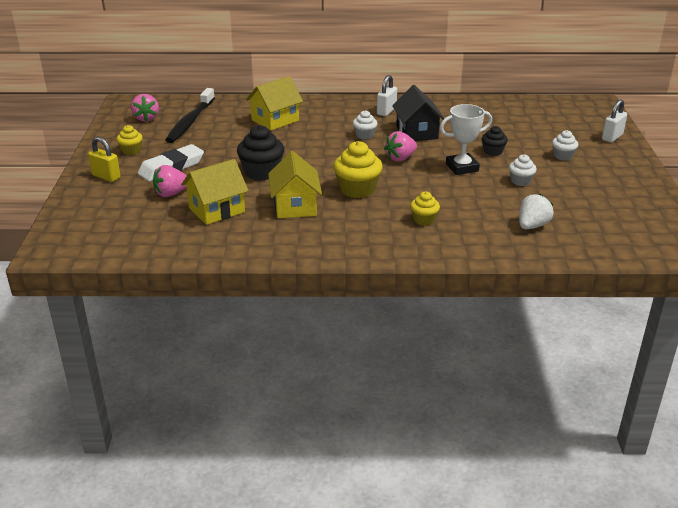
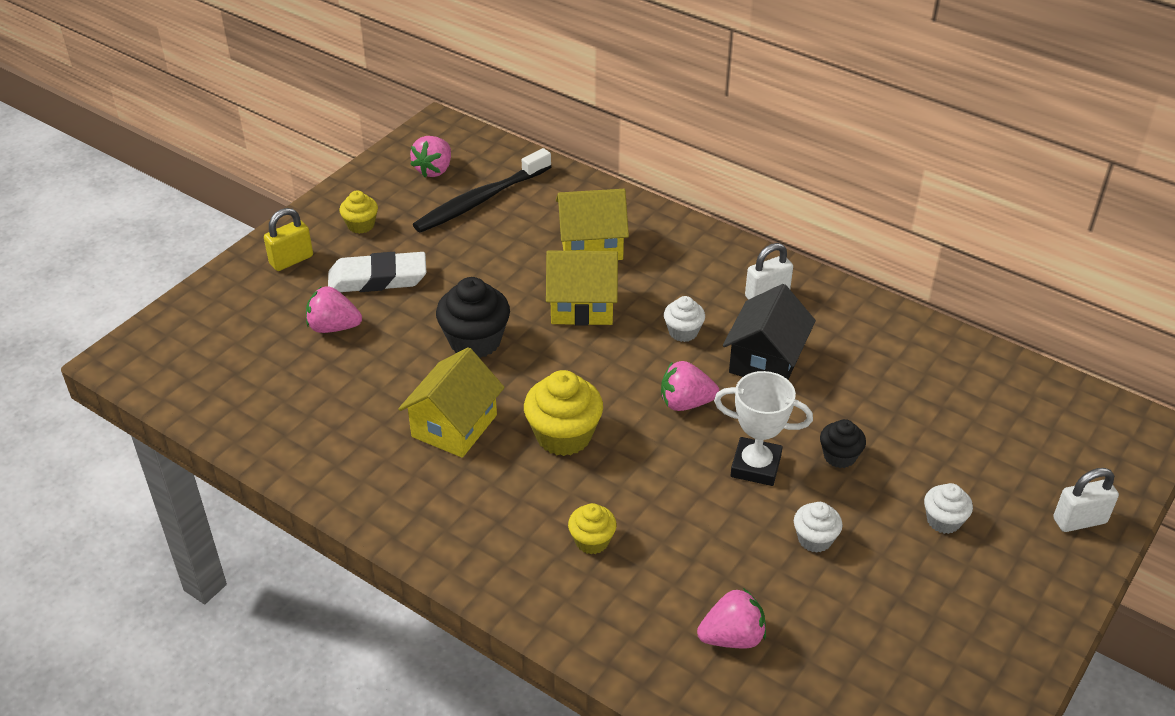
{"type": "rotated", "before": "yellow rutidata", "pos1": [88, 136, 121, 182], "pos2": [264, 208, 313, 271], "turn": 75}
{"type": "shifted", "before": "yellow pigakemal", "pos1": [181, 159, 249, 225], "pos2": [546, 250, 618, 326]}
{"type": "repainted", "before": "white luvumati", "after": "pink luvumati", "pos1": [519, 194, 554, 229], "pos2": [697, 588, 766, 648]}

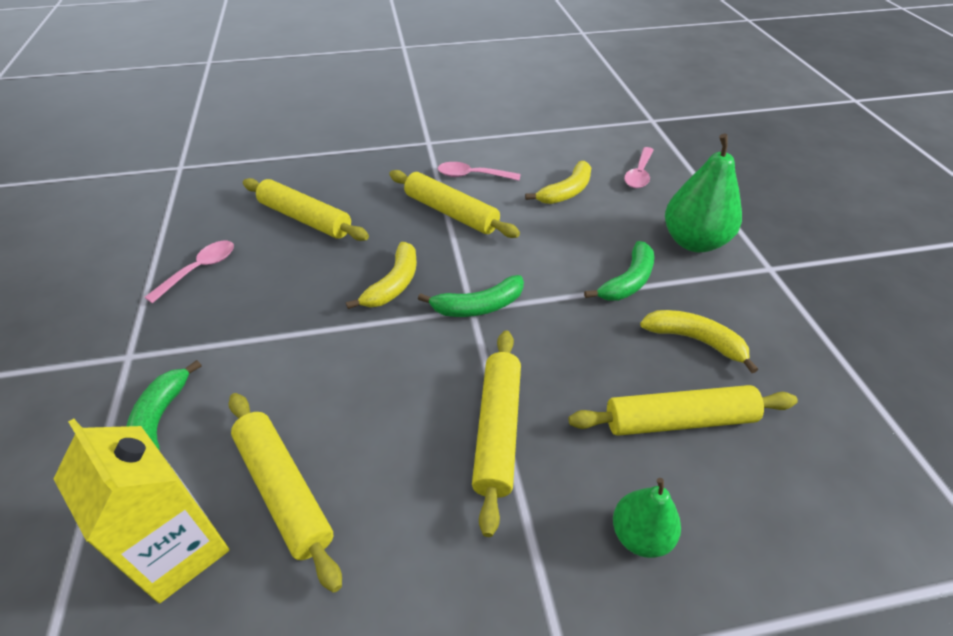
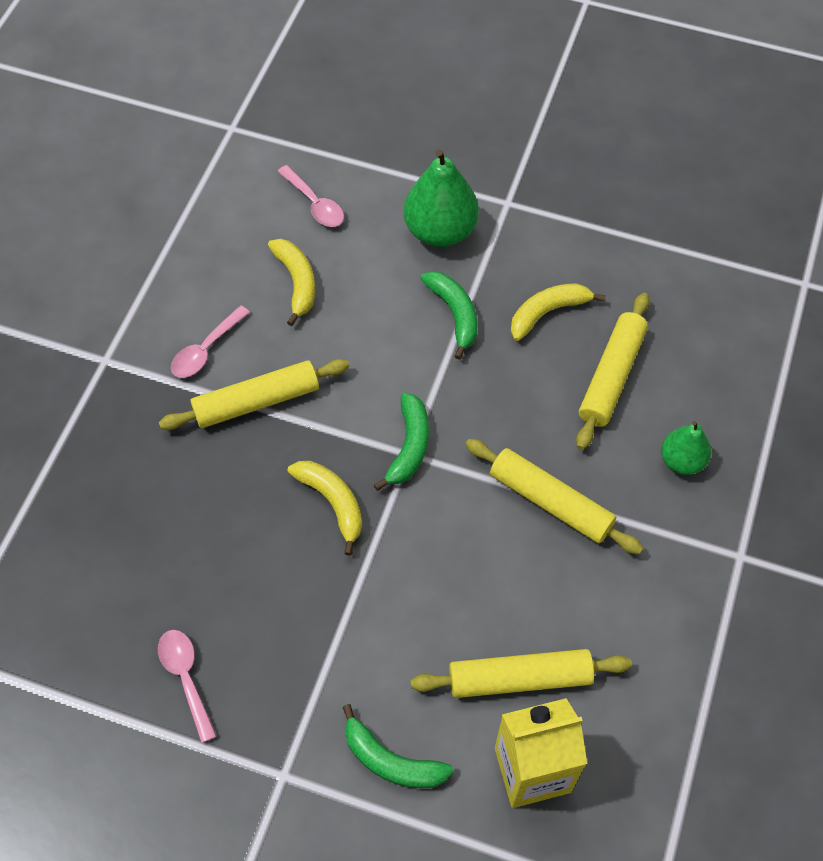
{"type": "gone", "before": "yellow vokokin", "pos1": [243, 178, 369, 241]}

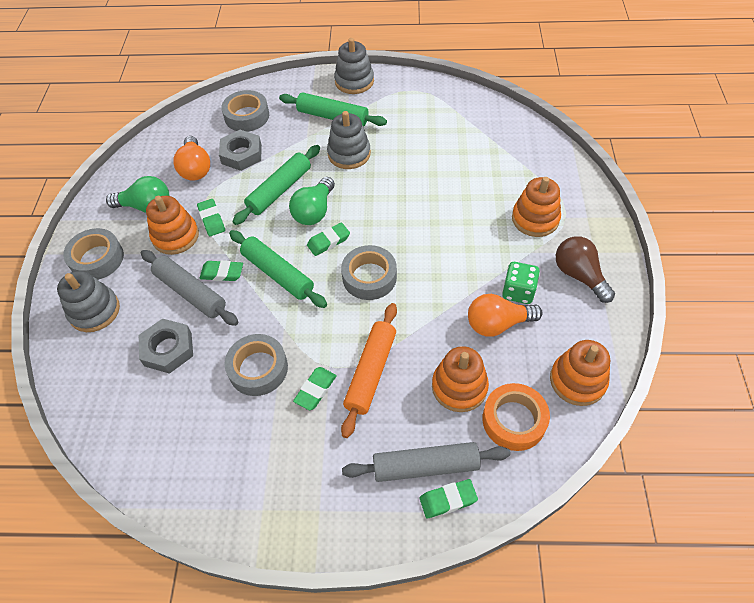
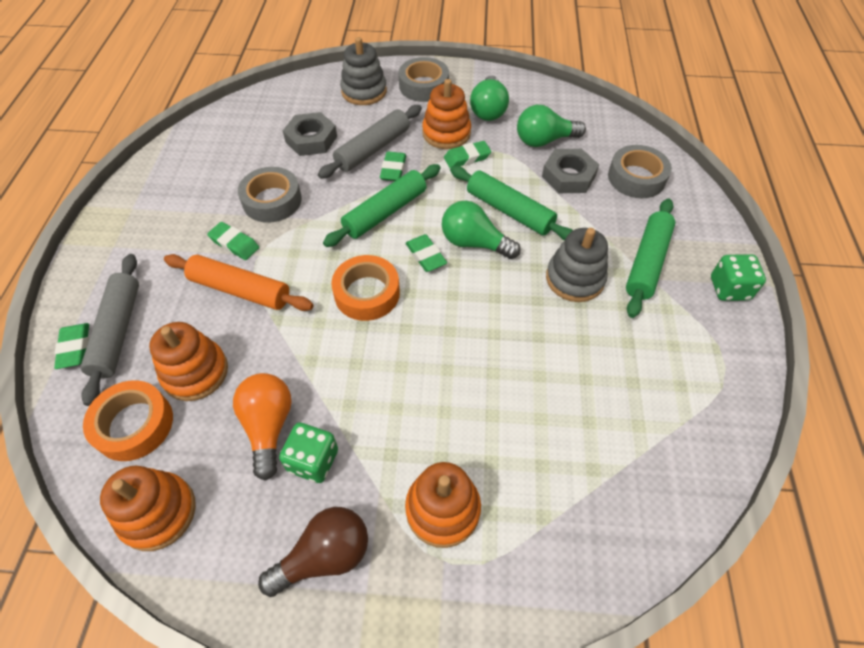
{"type": "repainted", "before": "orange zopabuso", "after": "green zopabuso", "pos1": [173, 136, 210, 181], "pos2": [517, 105, 586, 147]}
{"type": "swapped", "before": "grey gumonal", "after": "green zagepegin", "pos1": [334, 38, 374, 94], "pos2": [711, 254, 766, 301]}
{"type": "repainted", "before": "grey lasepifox", "after": "orange lasepifox", "pos1": [341, 245, 397, 300], "pos2": [331, 255, 400, 321]}

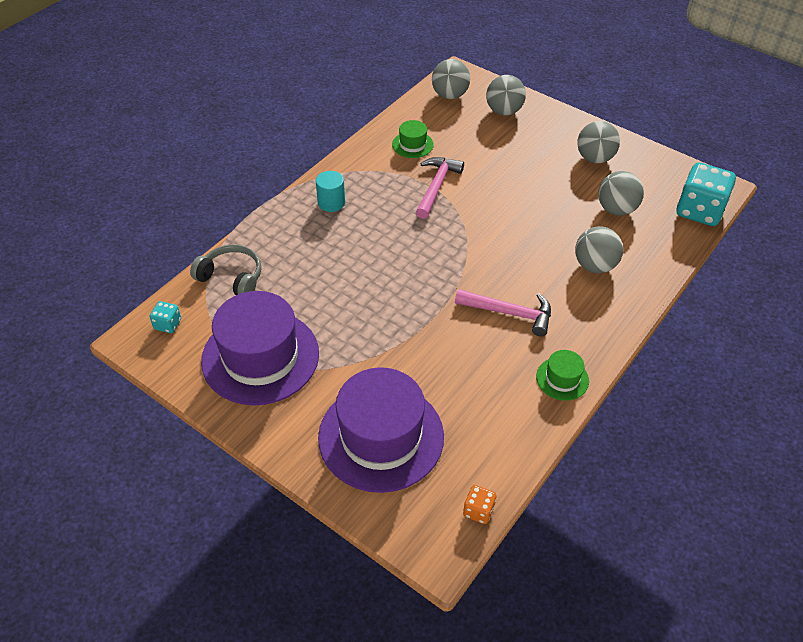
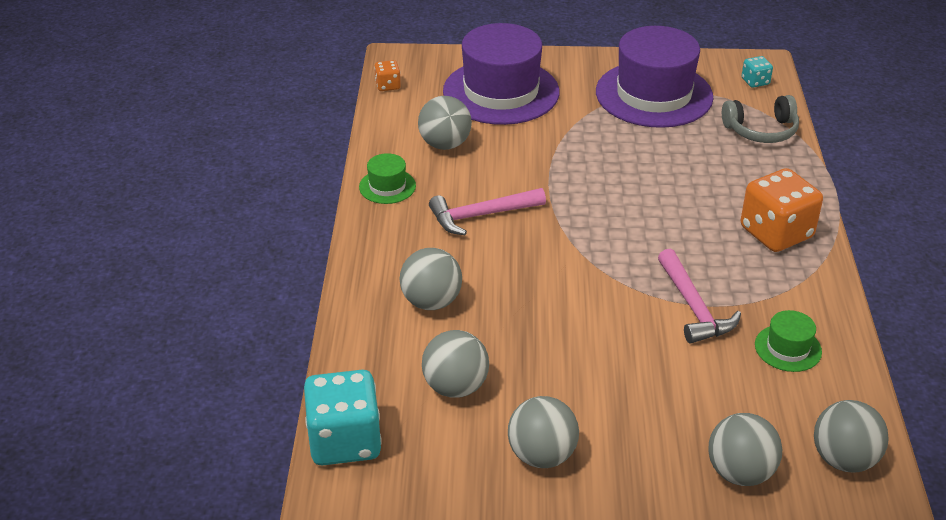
{"type": "swapped", "before": "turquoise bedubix", "after": "orange zagepegin", "pos1": [316, 171, 345, 212], "pos2": [741, 168, 823, 252]}
{"type": "new", "after": "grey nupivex", "pos2": [418, 96, 472, 150]}

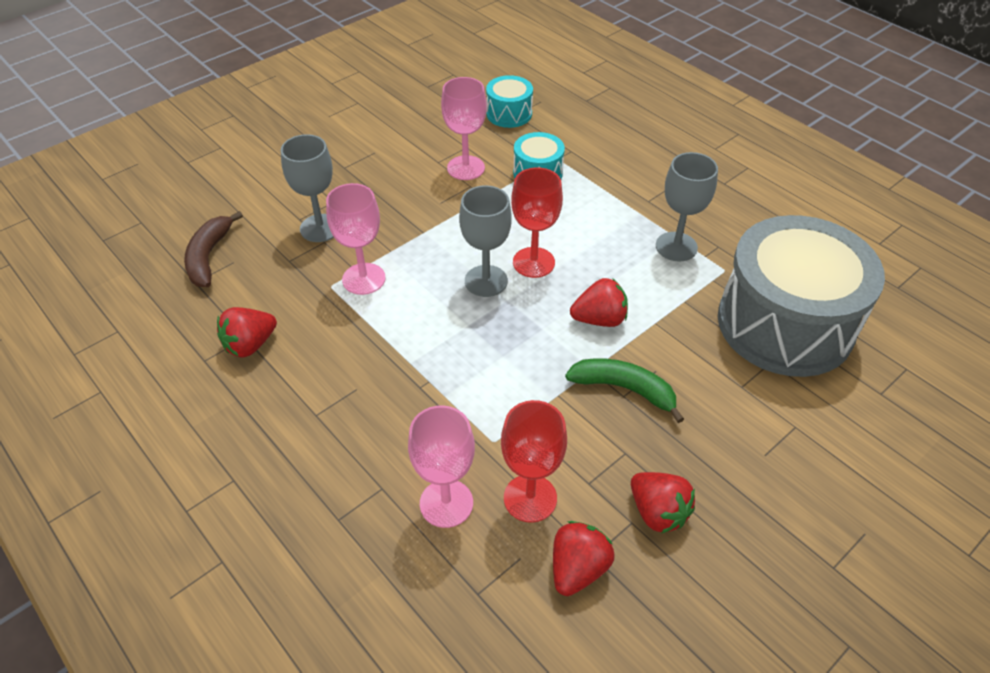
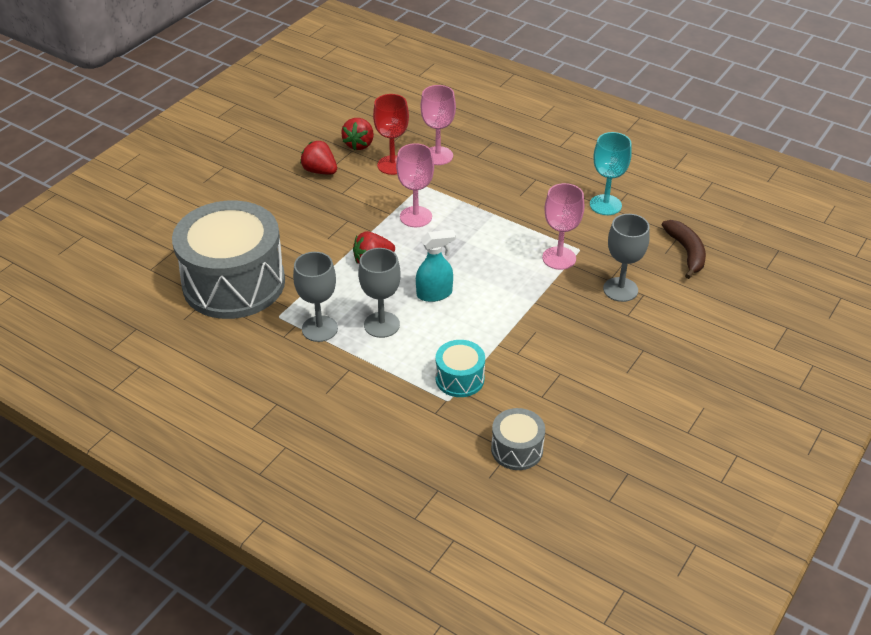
{"type": "swapped", "before": "red luvumati", "after": "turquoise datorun", "pos1": [217, 307, 277, 357], "pos2": [590, 132, 632, 215]}
{"type": "shifted", "before": "pink datorun", "pos1": [441, 77, 487, 180], "pos2": [396, 143, 434, 227]}
{"type": "shifted", "before": "grey datorun", "pos1": [459, 185, 512, 297], "pos2": [358, 248, 401, 338]}
{"type": "repainted", "before": "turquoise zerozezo", "after": "grey zerozezo", "pos1": [486, 75, 533, 128], "pos2": [491, 408, 545, 470]}
{"type": "swapped", "before": "red datorun", "after": "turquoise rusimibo", "pos1": [511, 167, 563, 278], "pos2": [416, 230, 456, 302]}
{"type": "gone", "before": "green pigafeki", "pos1": [565, 358, 684, 423]}

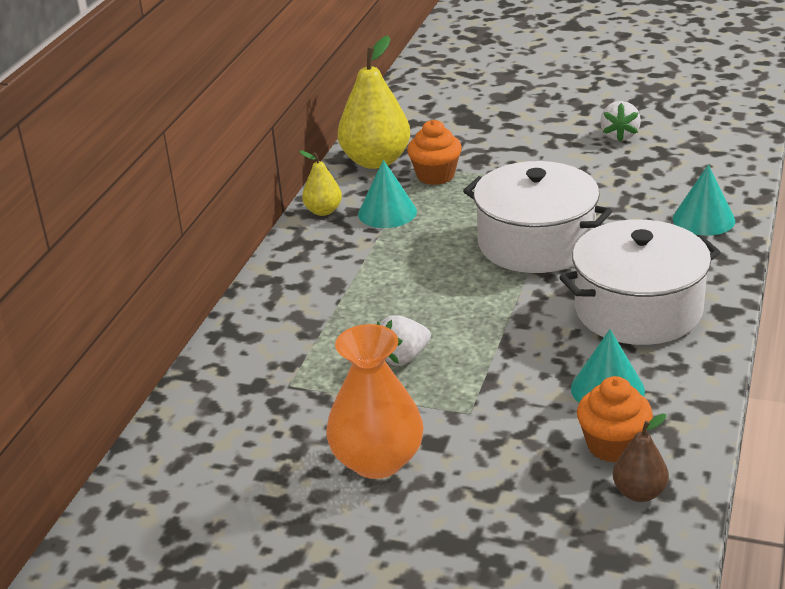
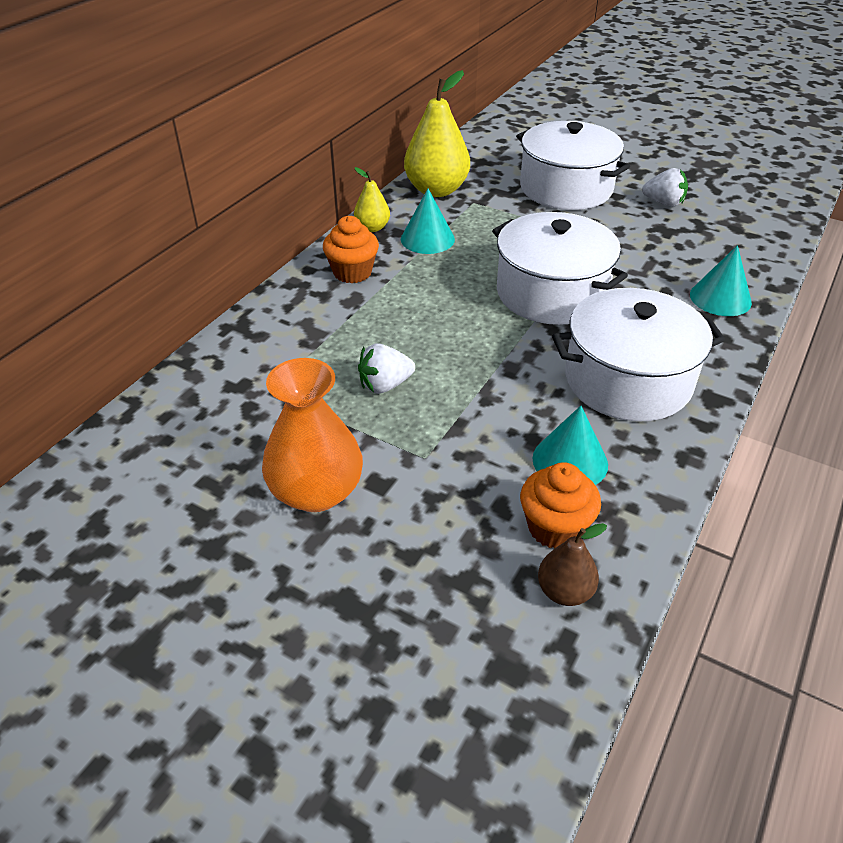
{"type": "shifted", "before": "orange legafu", "pos1": [407, 120, 462, 185], "pos2": [323, 216, 379, 283]}
{"type": "rotated", "before": "white luvumati", "pos1": [600, 101, 641, 142], "pos2": [642, 168, 688, 207], "turn": -90}
{"type": "new", "after": "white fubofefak", "pos2": [516, 121, 630, 210]}

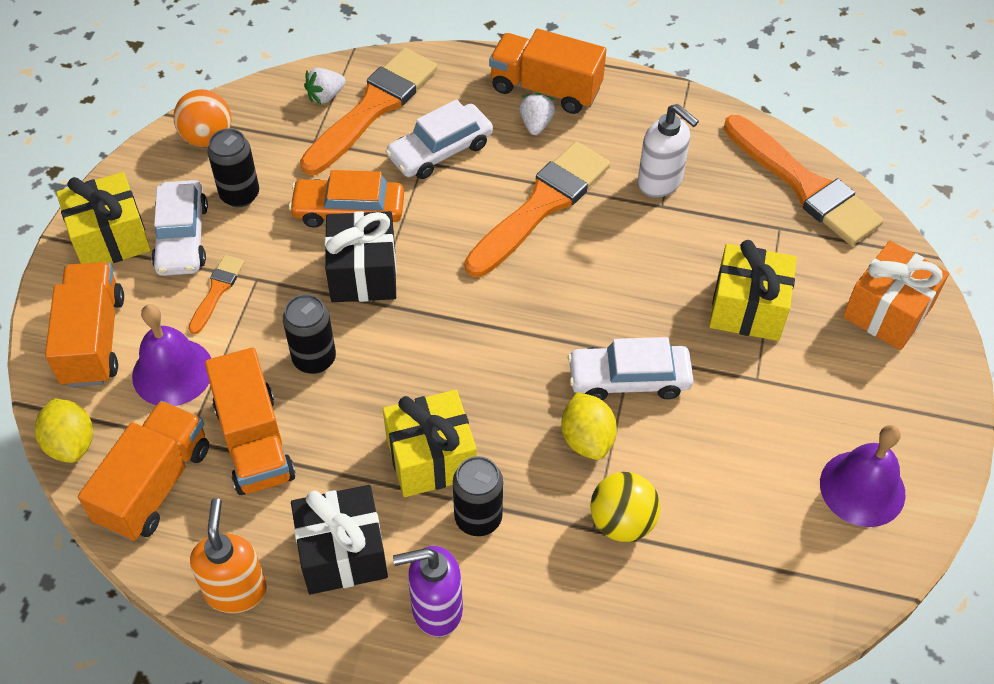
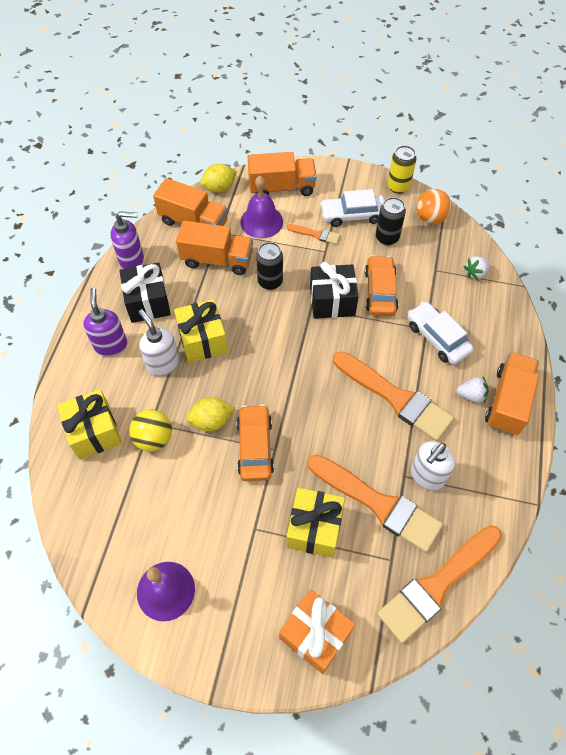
{"type": "shifted", "before": "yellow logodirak", "pos1": [56, 172, 151, 264], "pos2": [57, 389, 122, 460]}
{"type": "repainted", "before": "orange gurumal", "after": "purple gurumal", "pos1": [190, 498, 267, 613], "pos2": [110, 211, 144, 269]}
{"type": "rotated", "before": "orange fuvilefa", "pos1": [205, 348, 296, 495], "pos2": [176, 221, 253, 275], "turn": -150}
{"type": "shifted", "before": "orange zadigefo", "pos1": [300, 48, 437, 175], "pos2": [308, 454, 443, 553]}
{"type": "rotated", "before": "white luvumati", "pos1": [304, 68, 346, 104], "pos2": [464, 256, 490, 280], "turn": -90}
{"type": "swapped", "before": "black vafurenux", "after": "white gurumal", "pos1": [453, 456, 503, 536], "pos2": [138, 309, 179, 376]}
{"type": "repainted", "before": "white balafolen", "after": "orange balafolen", "pos1": [568, 337, 694, 400], "pos2": [237, 404, 274, 481]}
{"type": "new", "after": "yellow vafurenux", "pos2": [387, 145, 417, 194]}

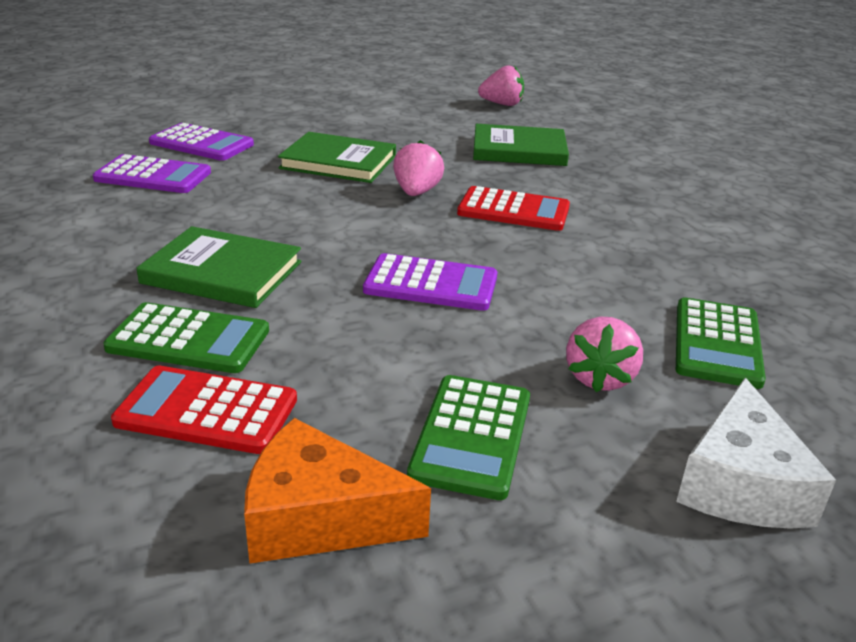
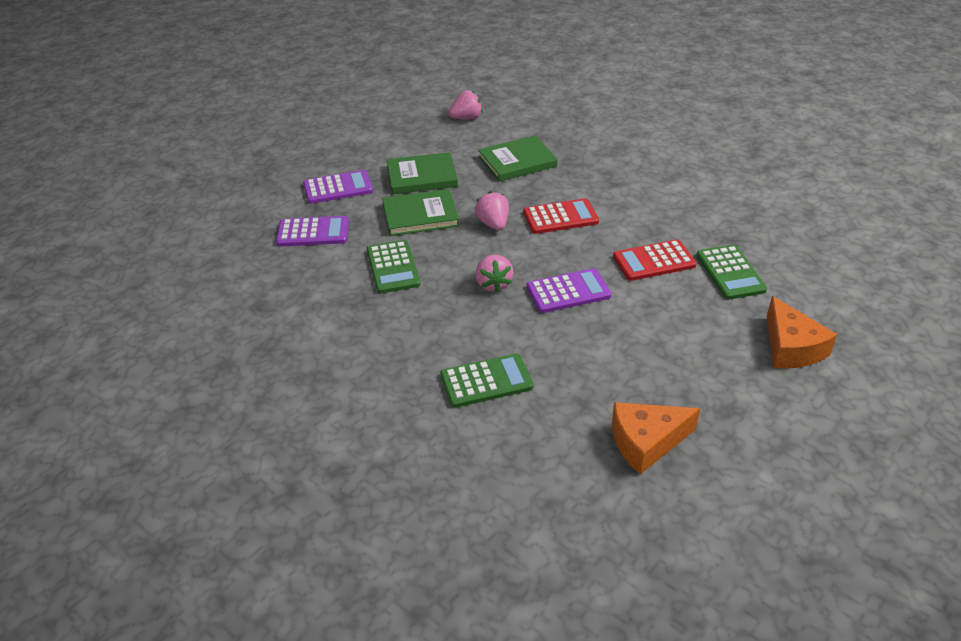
{"type": "shifted", "before": "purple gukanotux", "pos1": [93, 154, 211, 193], "pos2": [303, 170, 373, 204]}
{"type": "shifted", "before": "red gukanotux", "pos1": [111, 366, 297, 454], "pos2": [613, 239, 697, 281]}
{"type": "shifted", "before": "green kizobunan", "pos1": [136, 226, 301, 308], "pos2": [387, 152, 458, 194]}
{"type": "shifted", "before": "green gukanotux", "pos1": [407, 375, 530, 500], "pos2": [367, 240, 420, 294]}
{"type": "shifted", "before": "pink luvumati", "pos1": [566, 317, 643, 392], "pos2": [476, 255, 514, 293]}
{"type": "repainted", "before": "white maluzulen", "after": "orange maluzulen", "pos1": [676, 378, 836, 529], "pos2": [767, 296, 837, 369]}

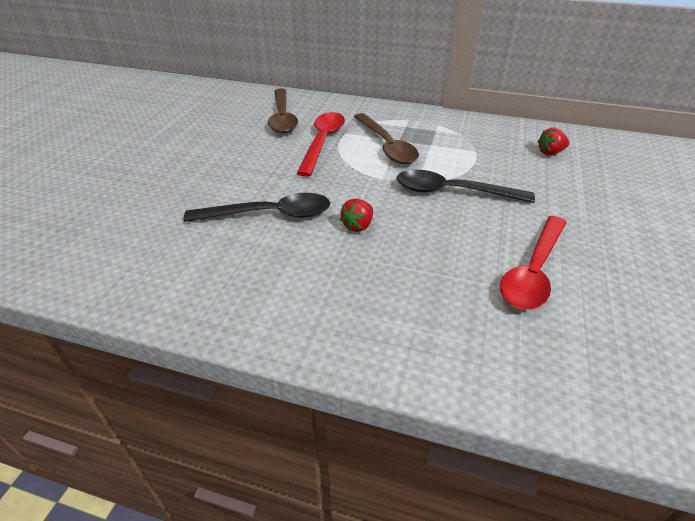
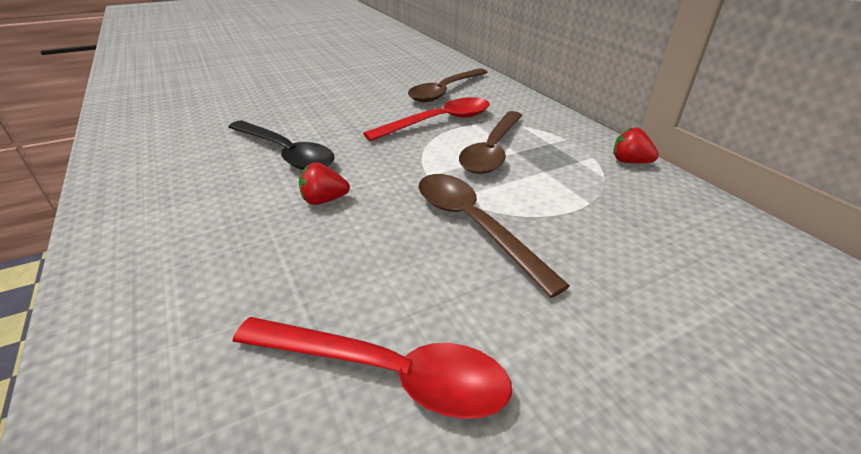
{"type": "repainted", "before": "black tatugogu", "after": "brown tatugogu", "pos1": [396, 170, 535, 203], "pos2": [418, 174, 570, 298]}
{"type": "rotated", "before": "red tatugogu", "pos1": [500, 216, 567, 310], "pos2": [232, 317, 512, 419], "turn": -150}
{"type": "shifted", "before": "red luvumati", "pos1": [538, 128, 569, 155], "pos2": [613, 127, 659, 163]}

